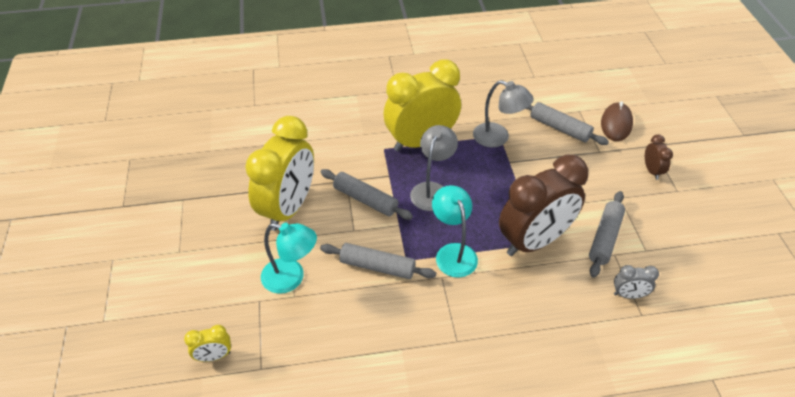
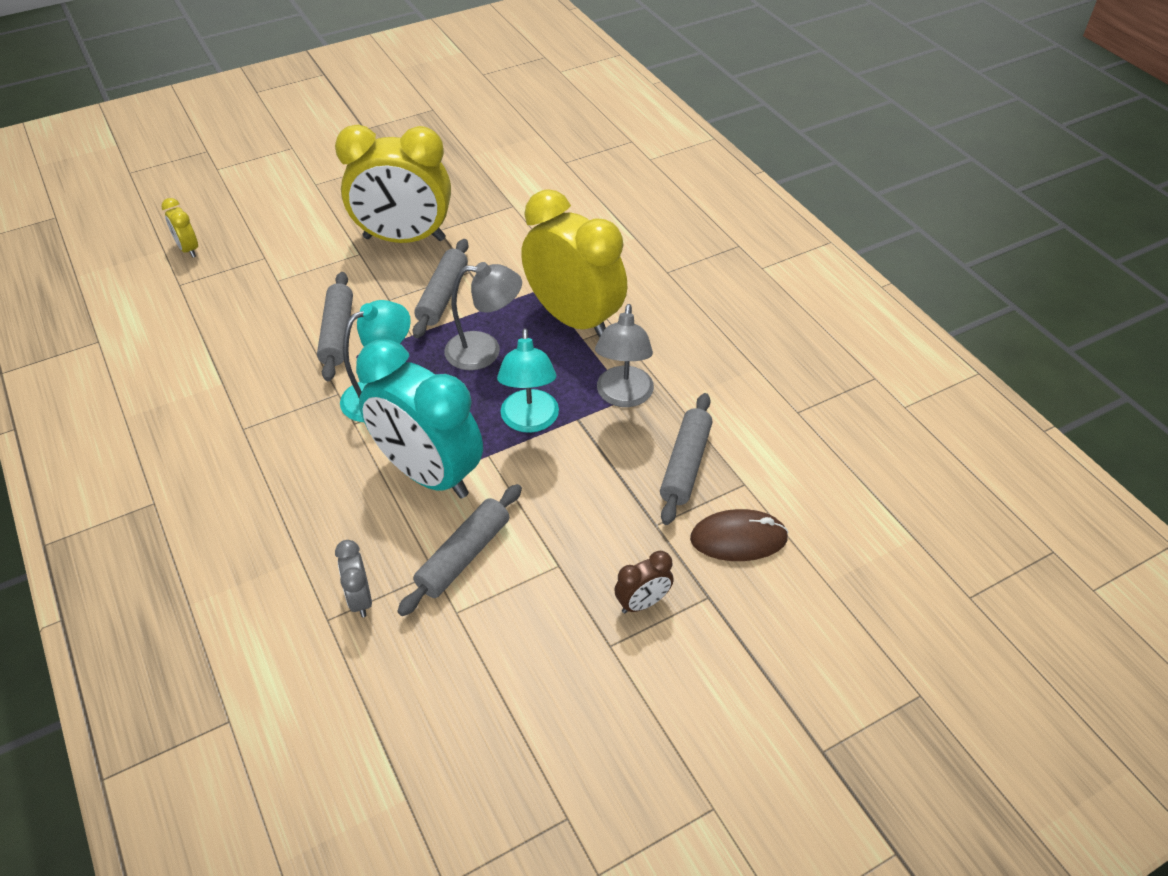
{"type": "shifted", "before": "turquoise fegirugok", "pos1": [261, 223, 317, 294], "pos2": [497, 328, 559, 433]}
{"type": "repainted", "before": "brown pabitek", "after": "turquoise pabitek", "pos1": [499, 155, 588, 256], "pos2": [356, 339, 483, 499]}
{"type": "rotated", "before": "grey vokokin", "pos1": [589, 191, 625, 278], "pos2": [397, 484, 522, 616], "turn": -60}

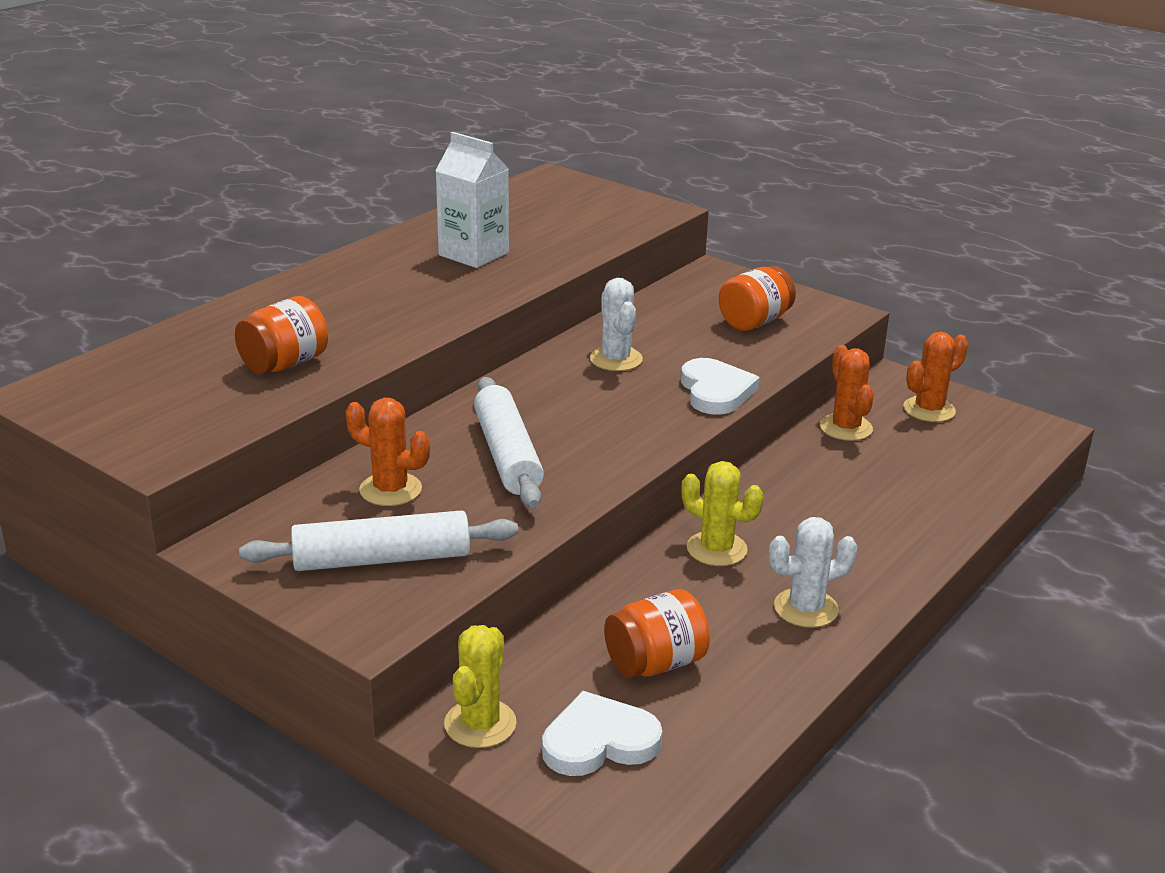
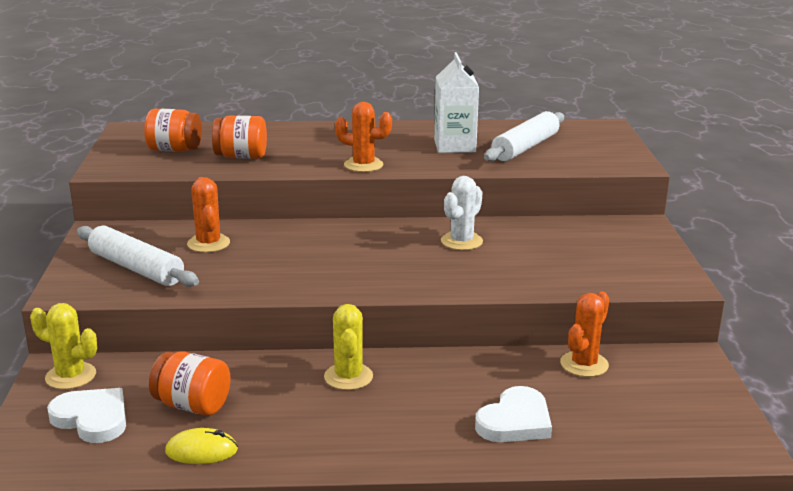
{"type": "rotated", "before": "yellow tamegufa", "pos1": [444, 625, 516, 748], "pos2": [30, 303, 97, 389], "turn": 45}
{"type": "shifted", "before": "white vokokin", "pos1": [474, 377, 544, 508], "pos2": [484, 111, 564, 161]}
{"type": "shifted", "before": "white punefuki", "pos1": [681, 358, 760, 415], "pos2": [475, 386, 552, 442]}
{"type": "shifted", "before": "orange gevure", "pos1": [719, 266, 796, 331], "pos2": [144, 109, 202, 152]}
{"type": "gone", "before": "white tamegufa", "pos1": [769, 517, 857, 628]}
{"type": "shifted", "before": "orange tamegufa", "pos1": [903, 332, 968, 422], "pos2": [335, 102, 392, 172]}
{"type": "new", "after": "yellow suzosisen", "pos2": [165, 428, 238, 464]}

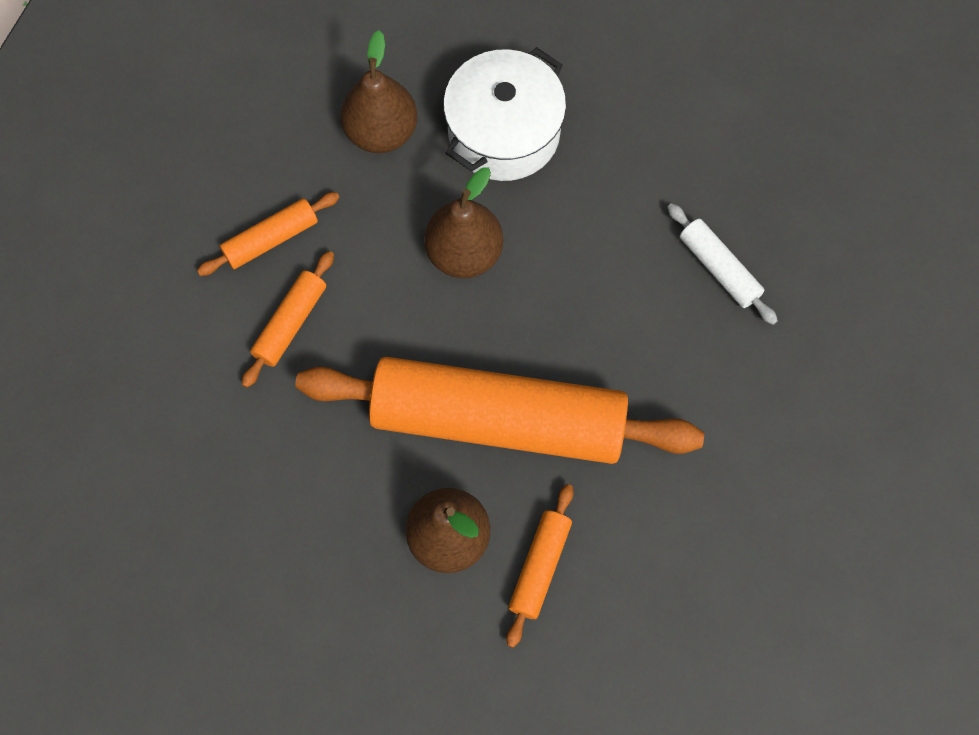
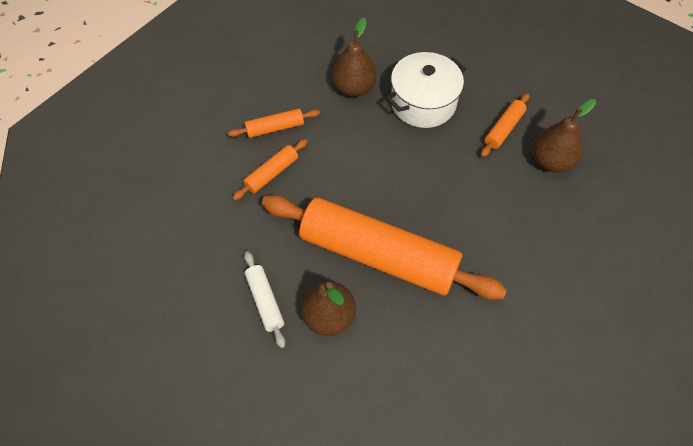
{"type": "shifted", "before": "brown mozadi", "pos1": [424, 167, 503, 278], "pos2": [533, 99, 596, 172]}
{"type": "shifted", "before": "orange vokokin", "pos1": [507, 484, 573, 648], "pos2": [481, 93, 529, 157]}
{"type": "shifted", "before": "white vokokin", "pos1": [667, 203, 778, 325], "pos2": [244, 251, 286, 348]}

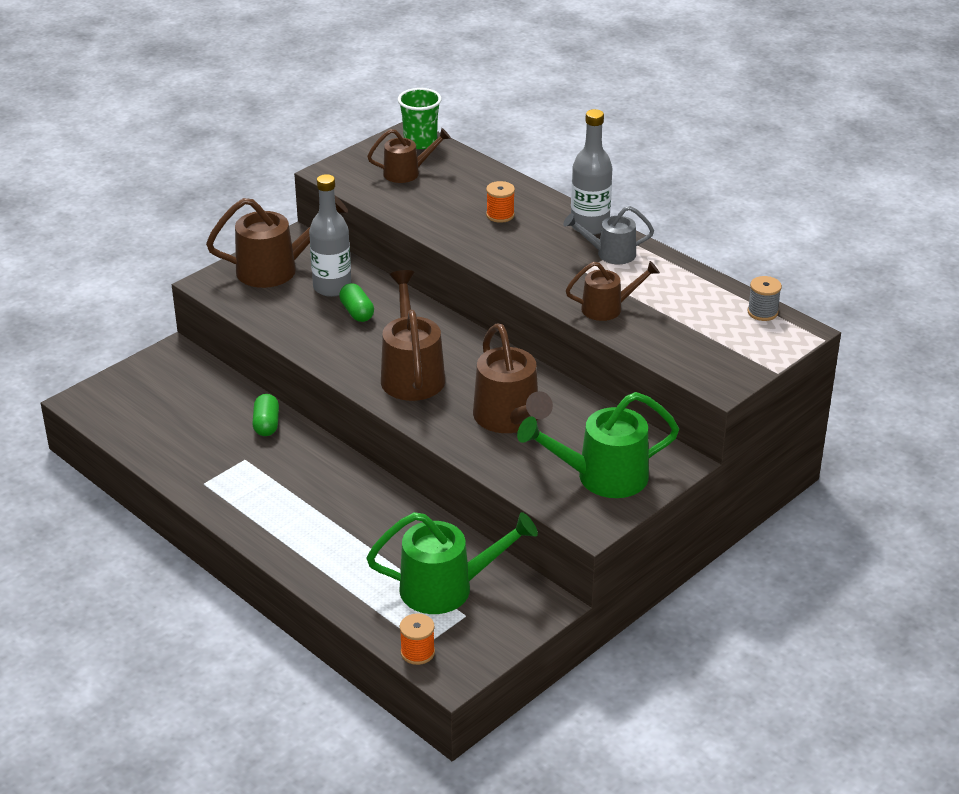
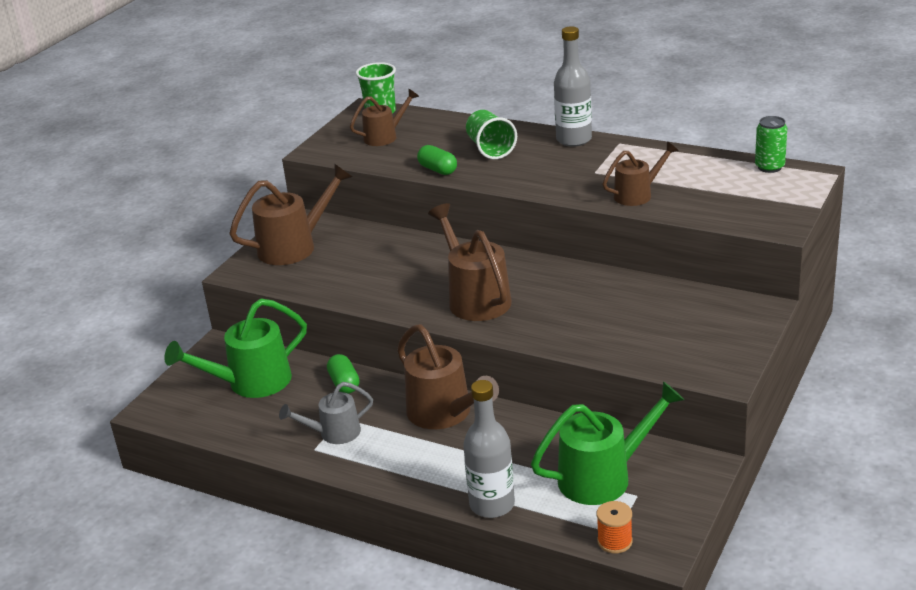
{"type": "shifted", "before": "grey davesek", "pos1": [309, 174, 351, 297], "pos2": [463, 380, 515, 518]}
{"type": "shifted", "before": "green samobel", "pos1": [339, 283, 374, 322], "pos2": [417, 145, 457, 175]}
{"type": "shifted", "before": "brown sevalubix", "pos1": [473, 323, 553, 433], "pos2": [397, 324, 499, 429]}
{"type": "swapped", "before": "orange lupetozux", "after": "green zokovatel", "pos1": [486, 181, 515, 223], "pos2": [466, 110, 517, 159]}
{"type": "shifted", "before": "green sevalubix", "pos1": [517, 392, 679, 498], "pos2": [164, 299, 307, 398]}
{"type": "shifted", "before": "grey sevalubix", "pos1": [563, 206, 654, 264], "pos2": [279, 382, 373, 444]}
{"type": "swapped", "before": "grey lupetozux", "after": "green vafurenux", "pos1": [747, 276, 782, 321], "pos2": [755, 116, 787, 173]}

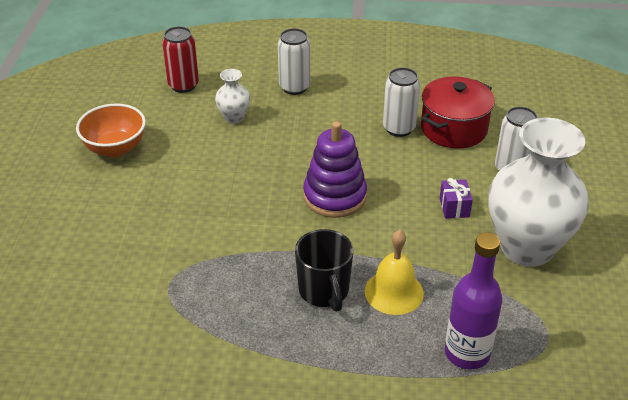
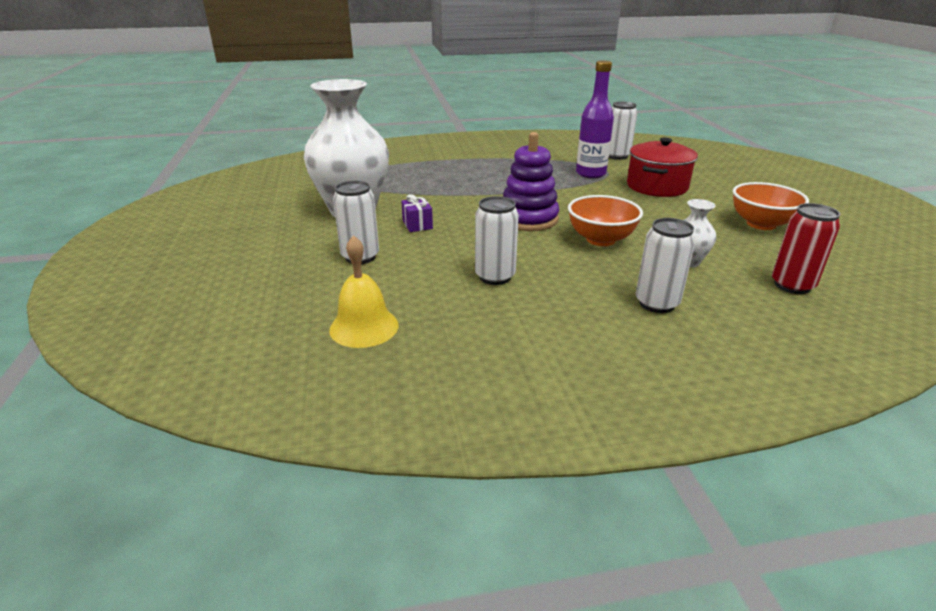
{"type": "gone", "before": "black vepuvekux", "pos1": [295, 229, 353, 312]}
{"type": "shifted", "before": "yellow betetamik", "pos1": [365, 230, 424, 315], "pos2": [329, 235, 399, 348]}
{"type": "shifted", "before": "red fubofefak", "pos1": [421, 76, 495, 149], "pos2": [627, 138, 698, 197]}
{"type": "shifted", "before": "purple davesek", "pos1": [445, 232, 502, 369], "pos2": [576, 60, 614, 178]}
{"type": "new", "after": "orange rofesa", "pos2": [568, 195, 643, 246]}
{"type": "new", "after": "white vafurenux", "pos2": [609, 102, 637, 160]}

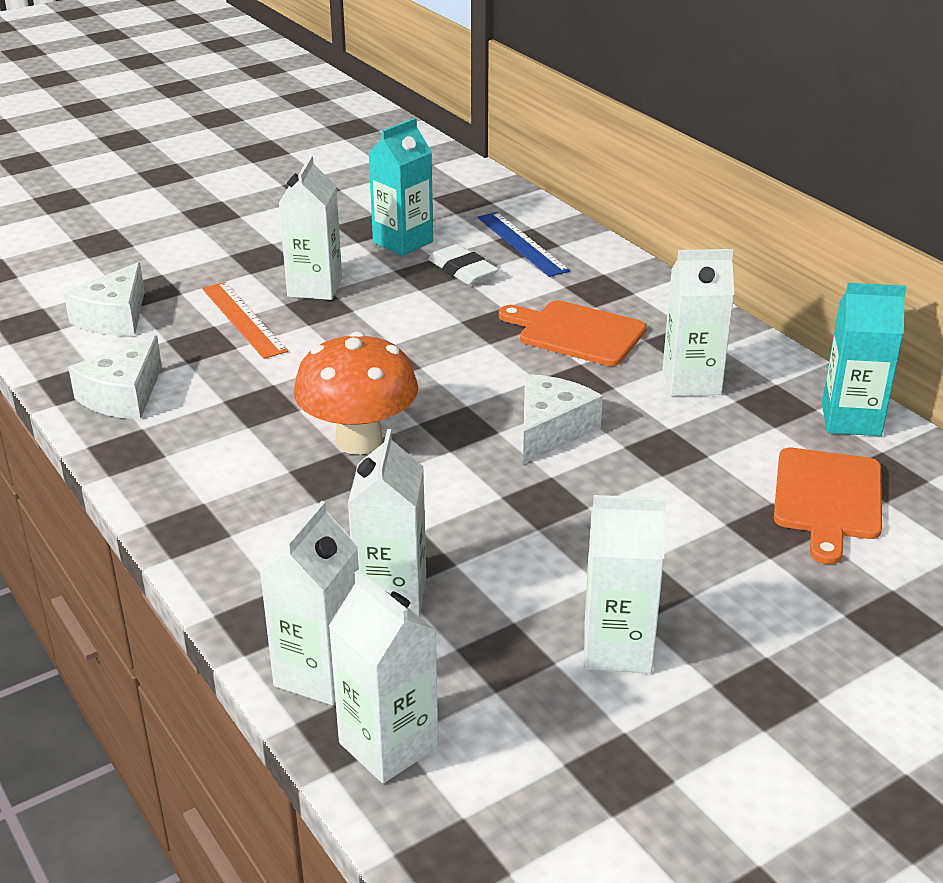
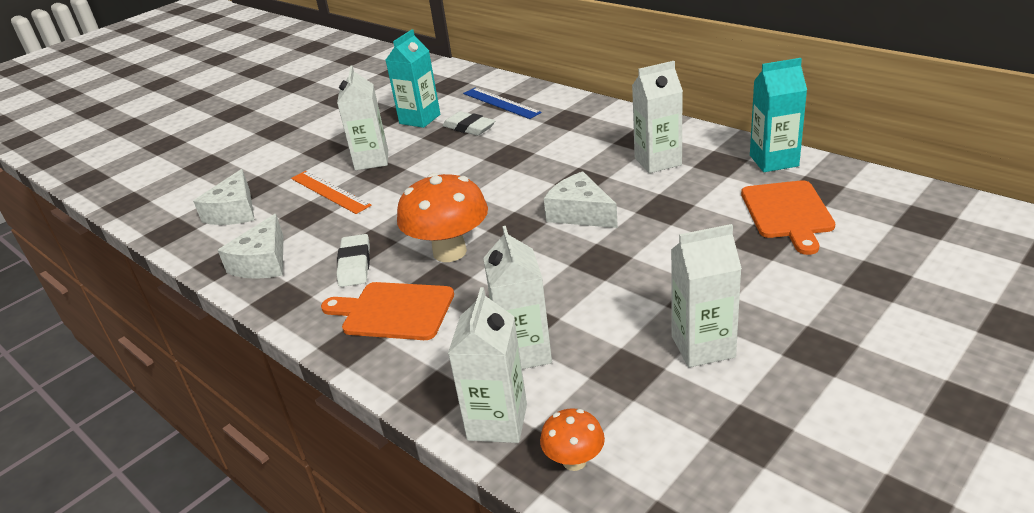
{"type": "swapped", "before": "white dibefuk", "after": "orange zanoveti", "pos1": [329, 570, 438, 783], "pos2": [540, 408, 605, 471]}
{"type": "shifted", "before": "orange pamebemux", "pos1": [499, 300, 646, 366], "pos2": [321, 282, 454, 340]}
{"type": "rotated", "before": "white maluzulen", "pos1": [523, 374, 603, 464], "pos2": [544, 171, 618, 228], "turn": -60}
{"type": "new", "after": "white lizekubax", "pos2": [336, 234, 370, 287]}

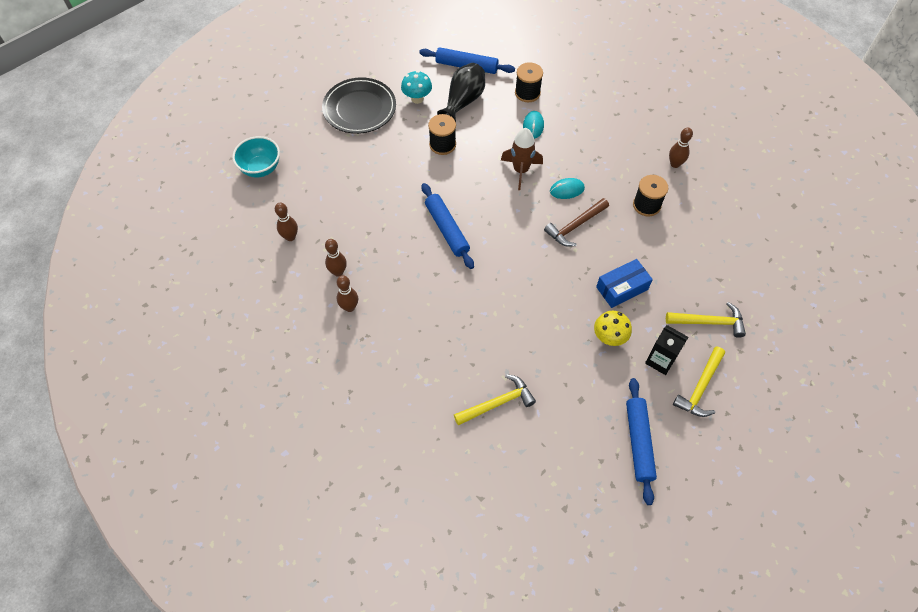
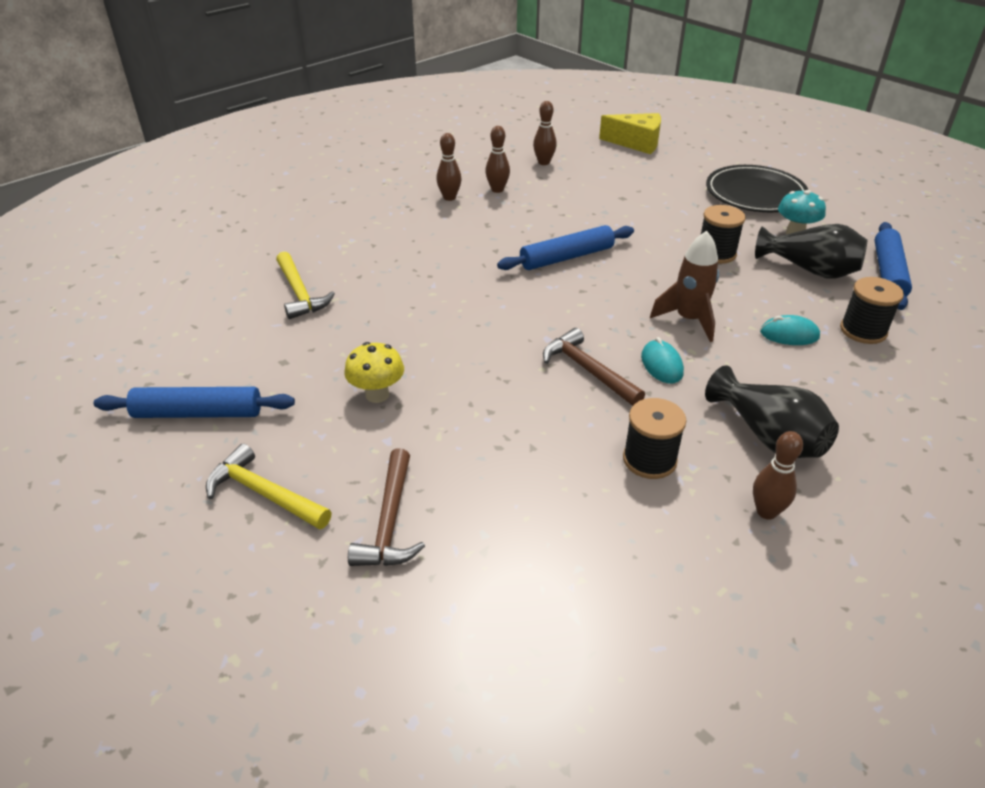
{"type": "swapped", "before": "turquoise rofesa", "after": "yellow maluzulen", "pos1": [232, 136, 280, 178], "pos2": [599, 113, 661, 154]}
{"type": "gone", "before": "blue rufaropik", "pos1": [596, 259, 653, 308]}
{"type": "gone", "before": "black dibefuk", "pos1": [645, 325, 688, 375]}
{"type": "repainted", "before": "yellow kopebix", "after": "brown kopebix", "pos1": [666, 302, 746, 338], "pos2": [348, 448, 425, 566]}
{"type": "new", "after": "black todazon", "pos2": [705, 365, 839, 458]}

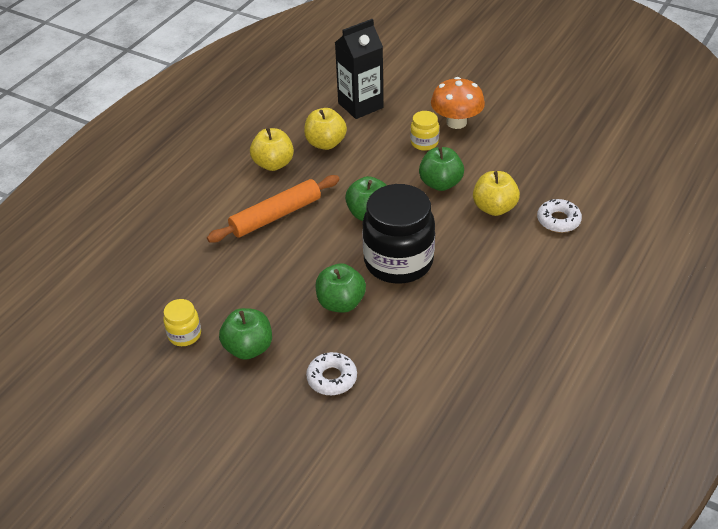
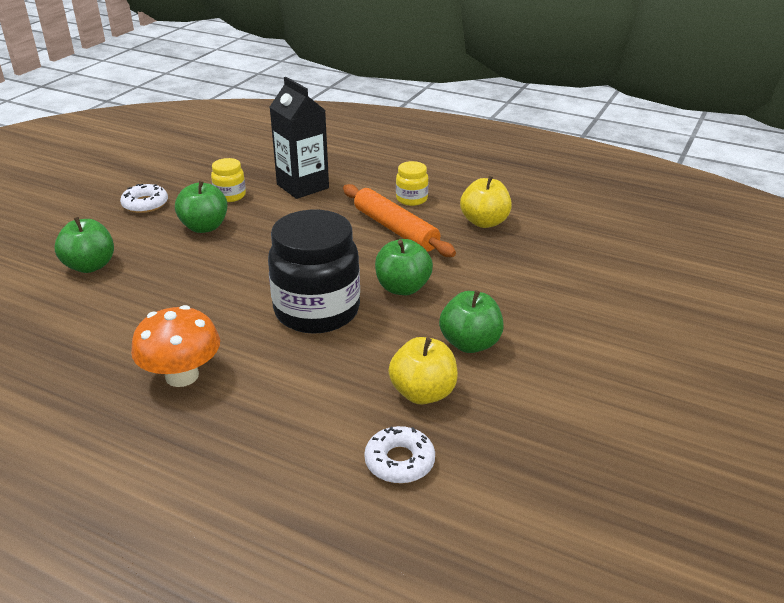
{"type": "gone", "before": "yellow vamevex", "pos1": [304, 108, 347, 150]}
{"type": "shifted", "before": "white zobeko", "pos1": [306, 352, 357, 395], "pos2": [120, 184, 168, 213]}
{"type": "shifted", "before": "green vamevex", "pos1": [315, 263, 366, 313], "pos2": [55, 217, 114, 273]}
{"type": "shifted", "before": "black dibefuk", "pos1": [335, 19, 383, 119], "pos2": [270, 77, 329, 199]}
{"type": "shifted", "before": "yellow gevure", "pos1": [410, 111, 439, 151], "pos2": [396, 161, 429, 206]}
{"type": "shifted", "before": "orange zanoveti", "pos1": [431, 77, 485, 129], "pos2": [131, 305, 220, 387]}

